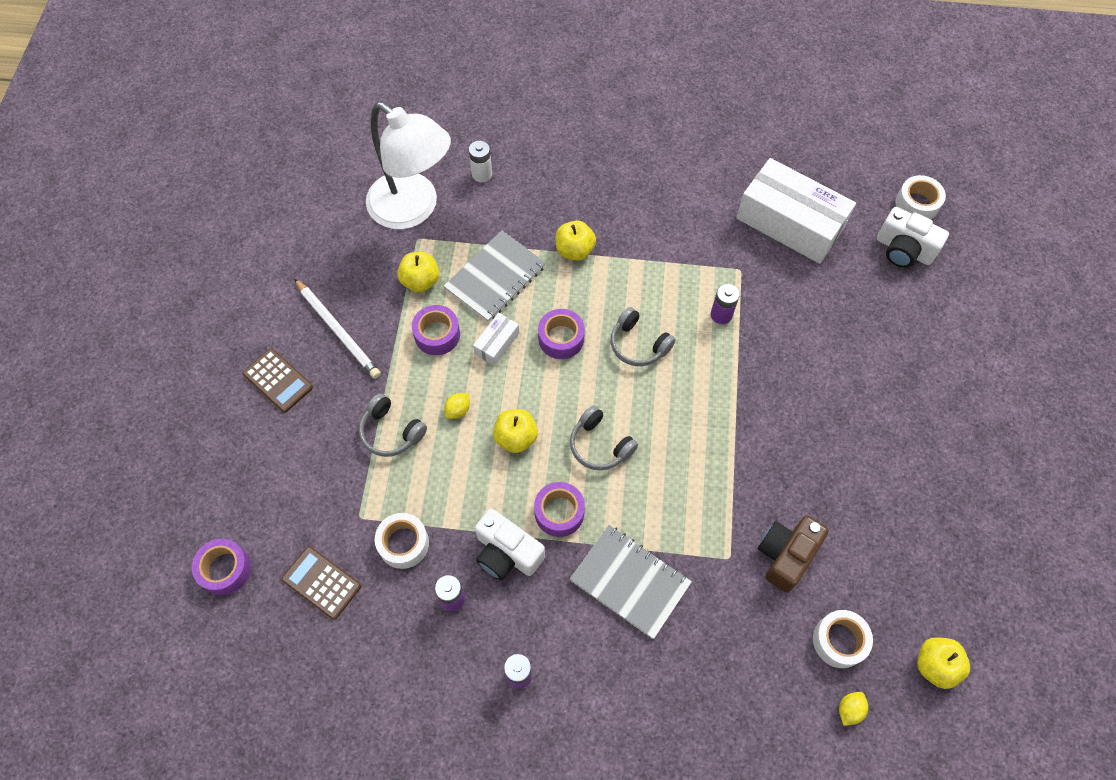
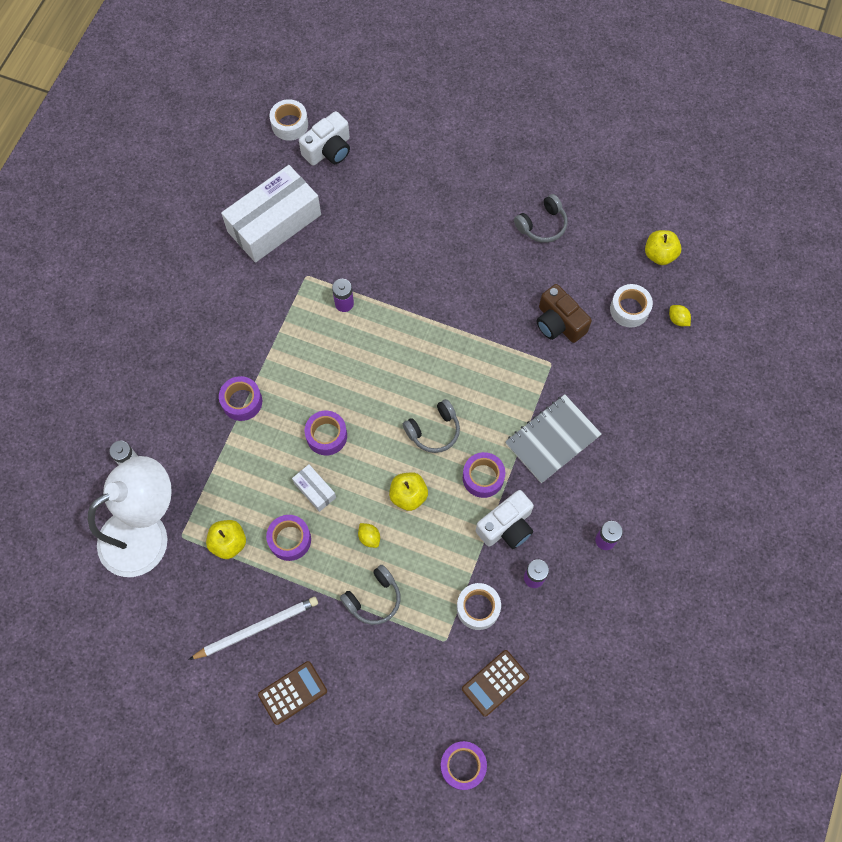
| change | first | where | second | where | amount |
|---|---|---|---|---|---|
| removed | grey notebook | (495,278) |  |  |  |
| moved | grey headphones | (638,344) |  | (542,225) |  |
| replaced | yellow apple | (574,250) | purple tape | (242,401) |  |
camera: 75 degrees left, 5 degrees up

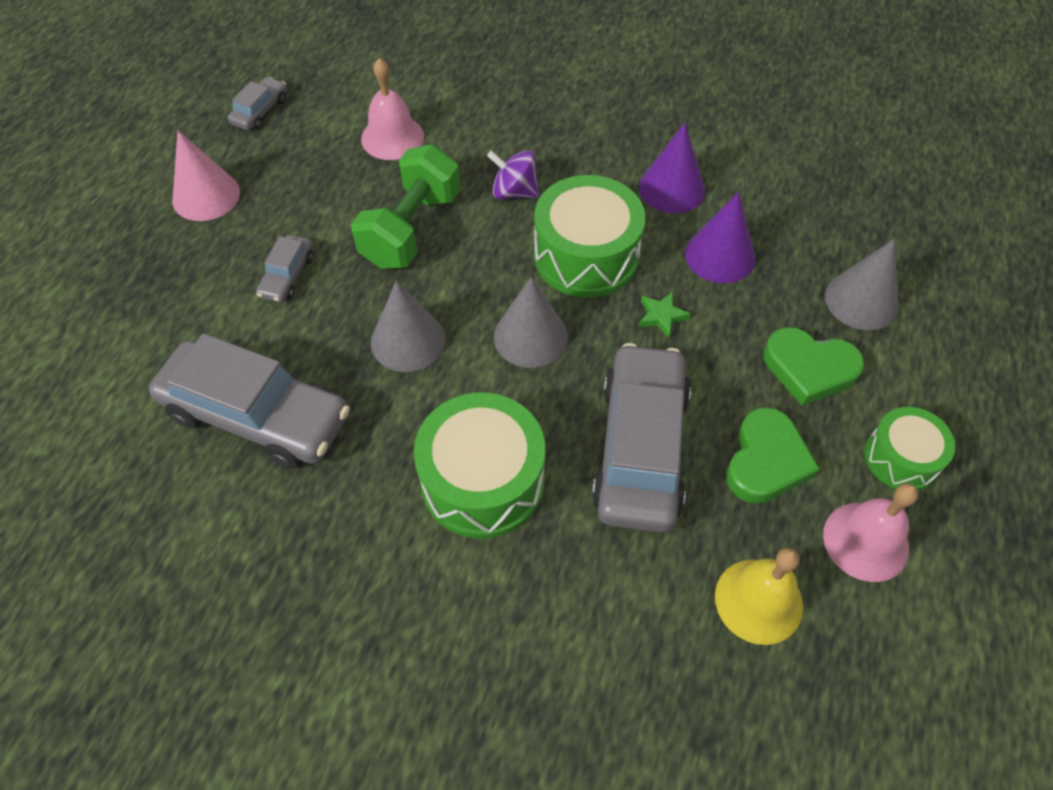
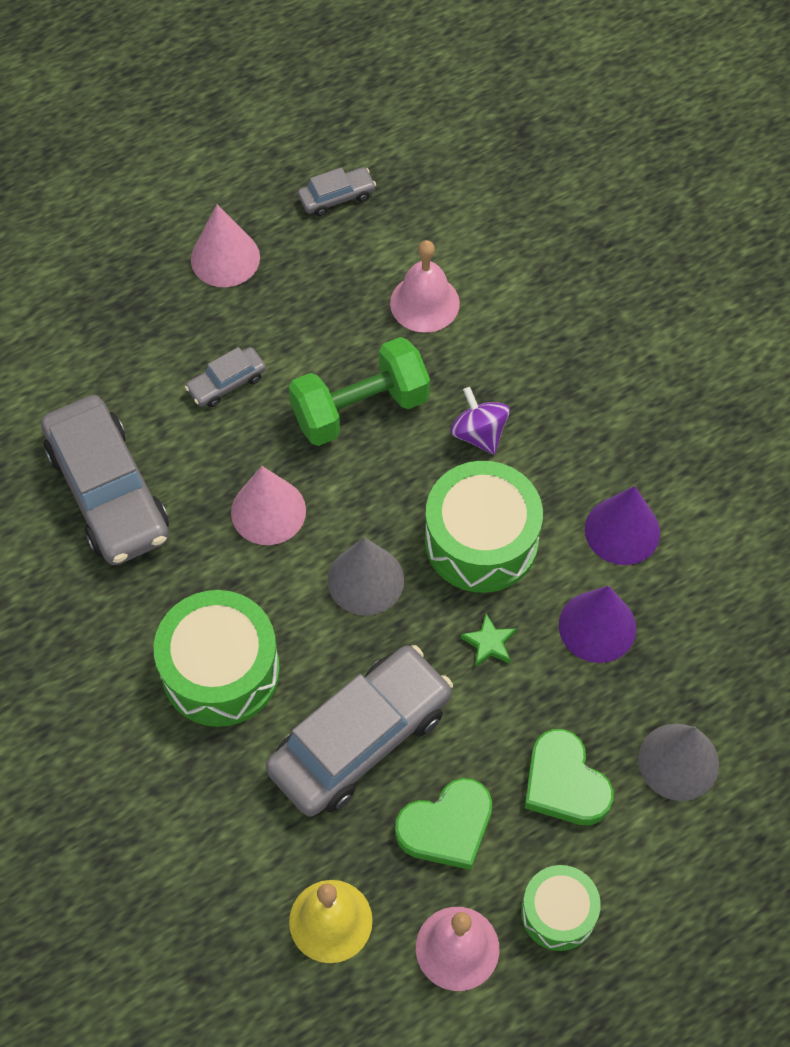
| change | first | where | second | where | amount |
|---|---|---|---|---|---|
| recoloured | grey cone | (408,340) | pink cone | (268,511) |  |
camera: 40 degrees right, 5 degrees up

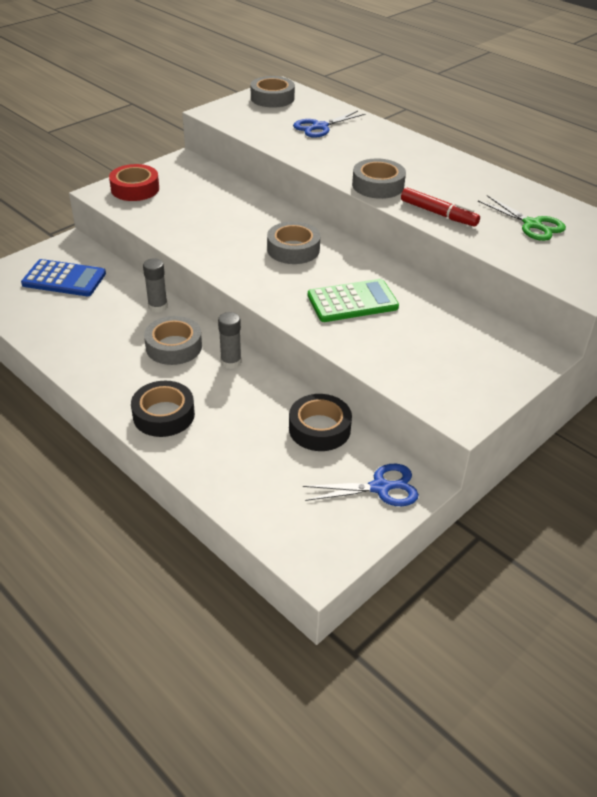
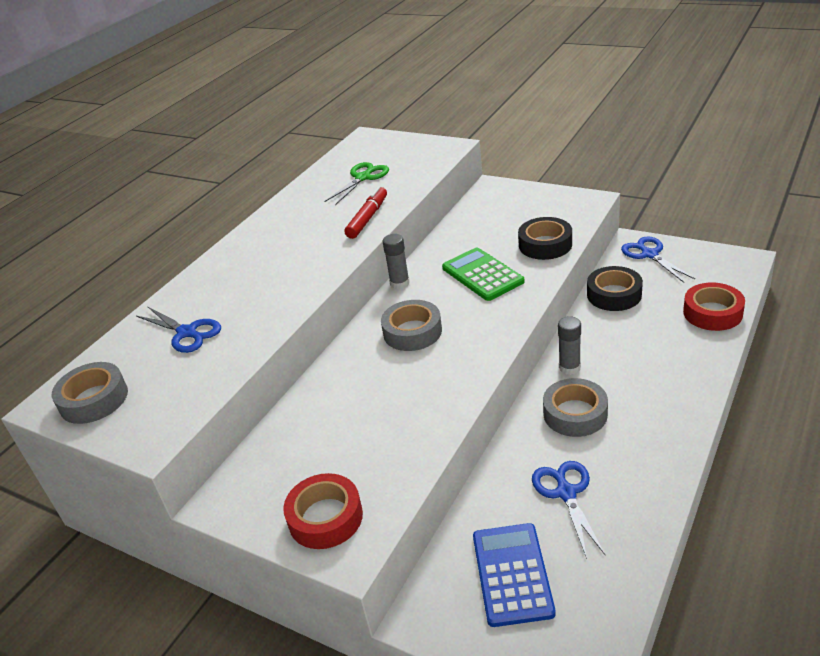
| change | first | where | second | where | amount |
|---|---|---|---|---|---|
| removed | grey tape | (378,185) |  |  |  |
| added |  |  | blue scissors | (566,493) |  |
| added |  |  | red tape | (712,313) |  |
| moved | black tape | (163,415) |  | (545,245) |  |
| moved | grey glue stick | (158,306) |  | (399,283) |  |
camera: 100 degrees left, 5 degrees down

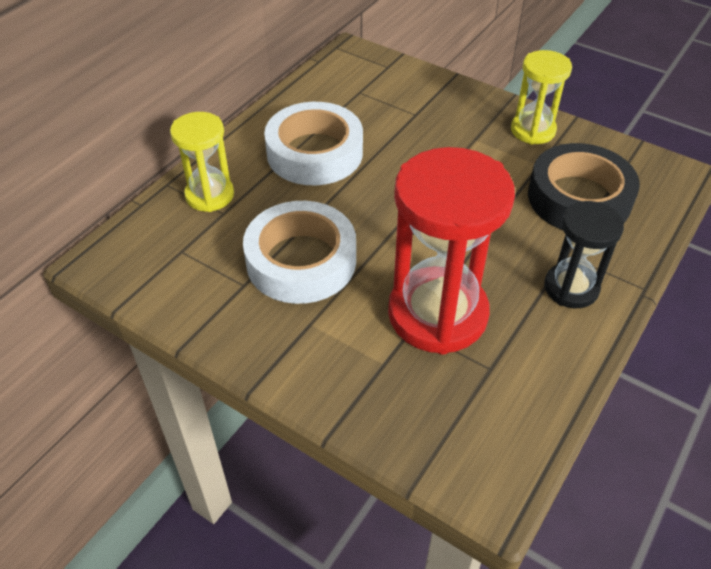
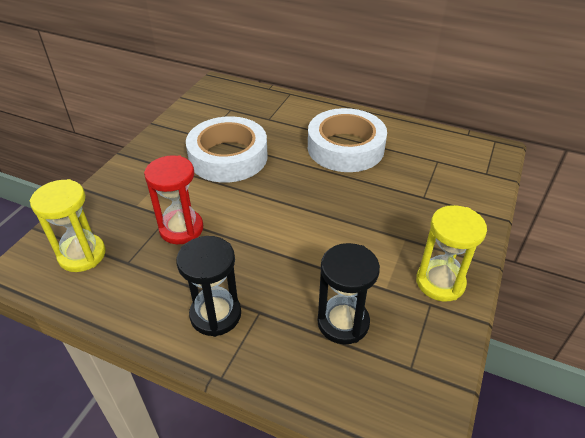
| change | first | where | second | where | amount |
|---|---|---|---|---|---|
| moved | yellow hourglass | (209,195) |  | (82,255) |  |
| replaced | black tape | (579,198) | black hourglass | (343,322) |  |
| resized | red hourglass | (437,314) |  | (181,229) | x0.56 |
camera: 80 degrees right, 5 degrees down

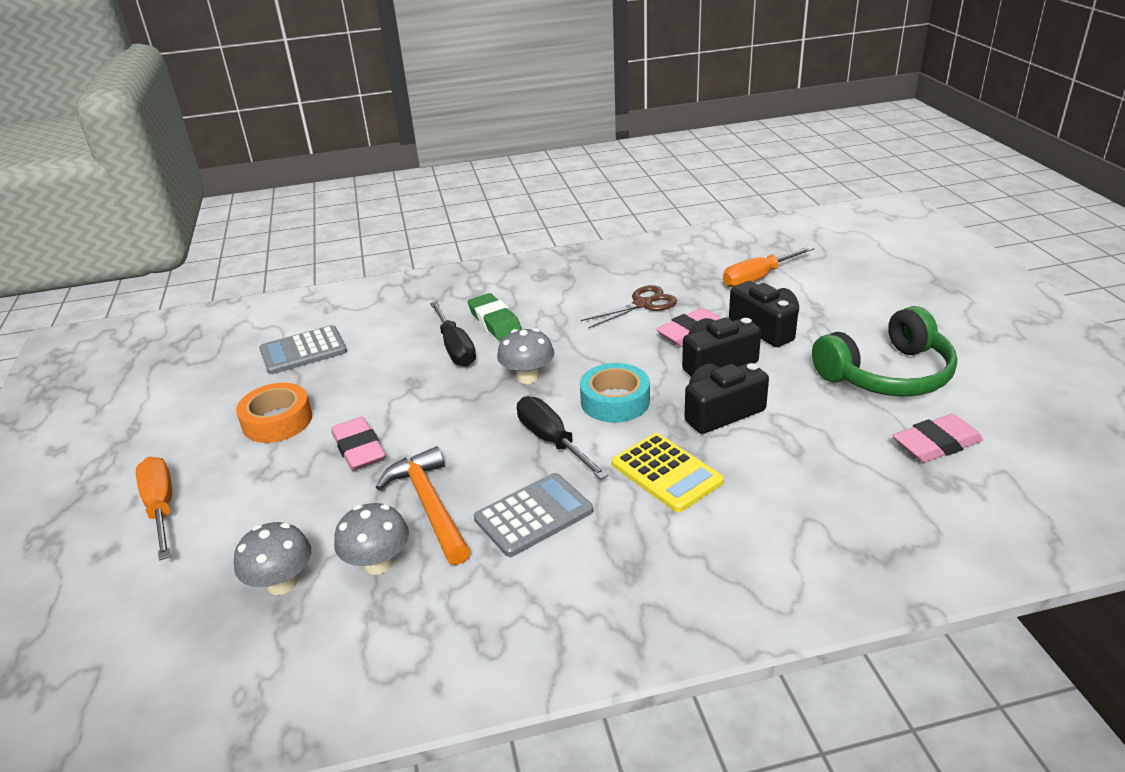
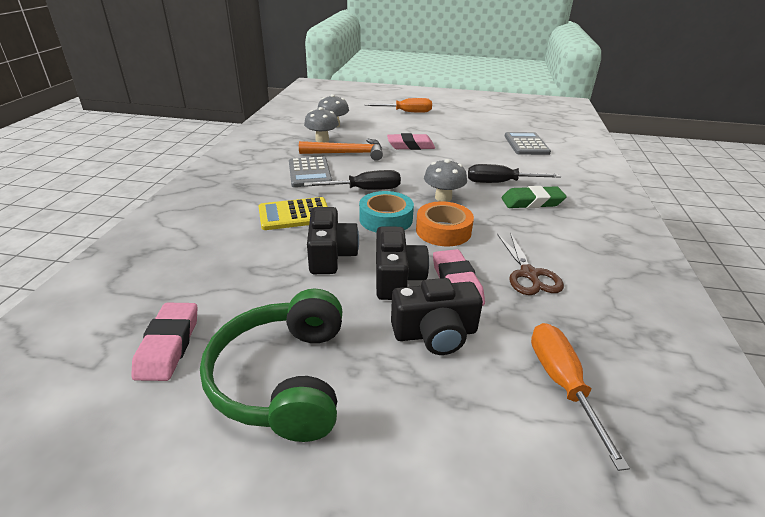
| change | first | where | second | where | amount |
|---|---|---|---|---|---|
| moved | orange tape | (277,421) |  | (443,231) |  |
camera: 110 degrees right, 0 degrees up

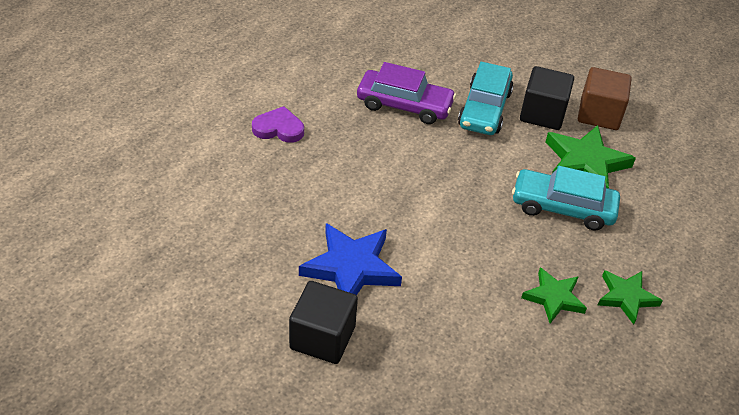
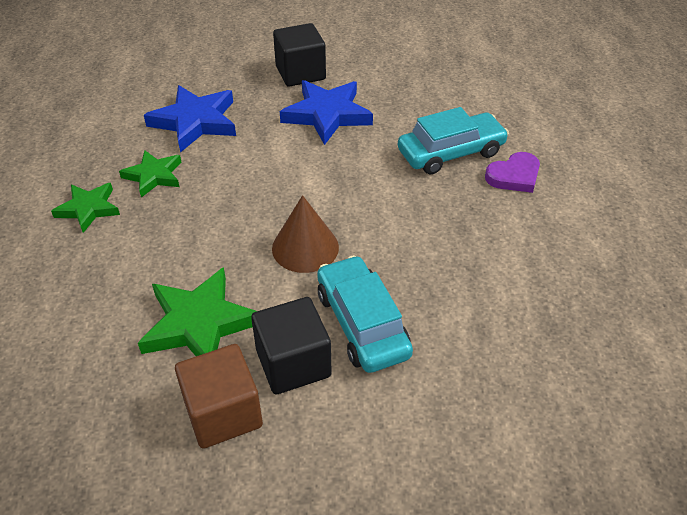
| change | first | where | second | where | amount |
|---|---|---|---|---|---|
| removed | purple car | (404,105) |  |  |  |
| added |  |  | blue star | (195,122) |  |
| added |  |  | brown cone | (305,247) |  |
| moved | turquoise car | (562,207) |  | (451,152) |  |
camera: 145 degrees right, 0 degrees up

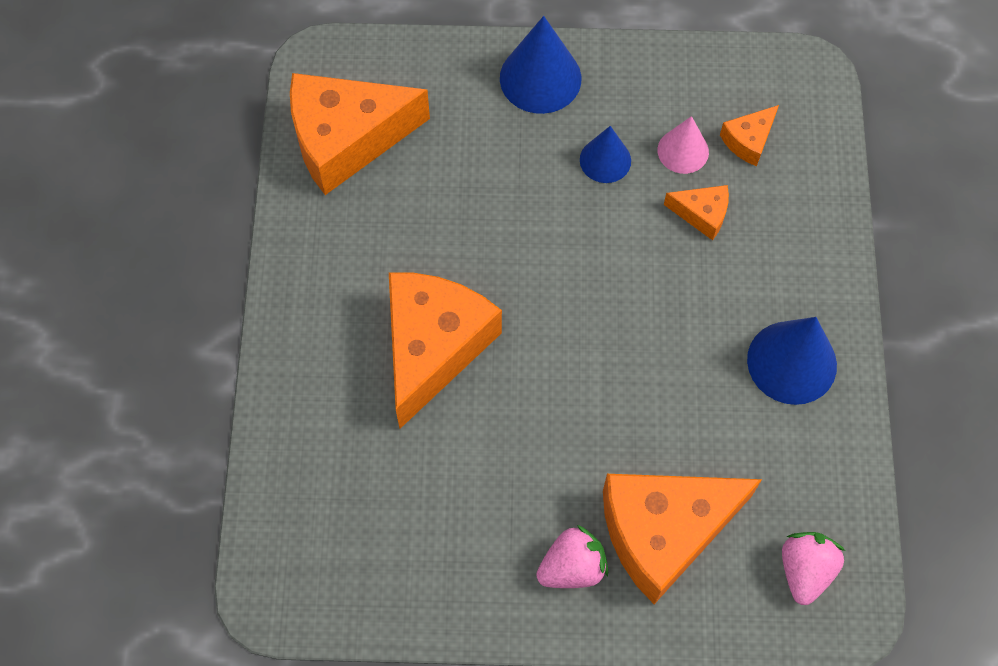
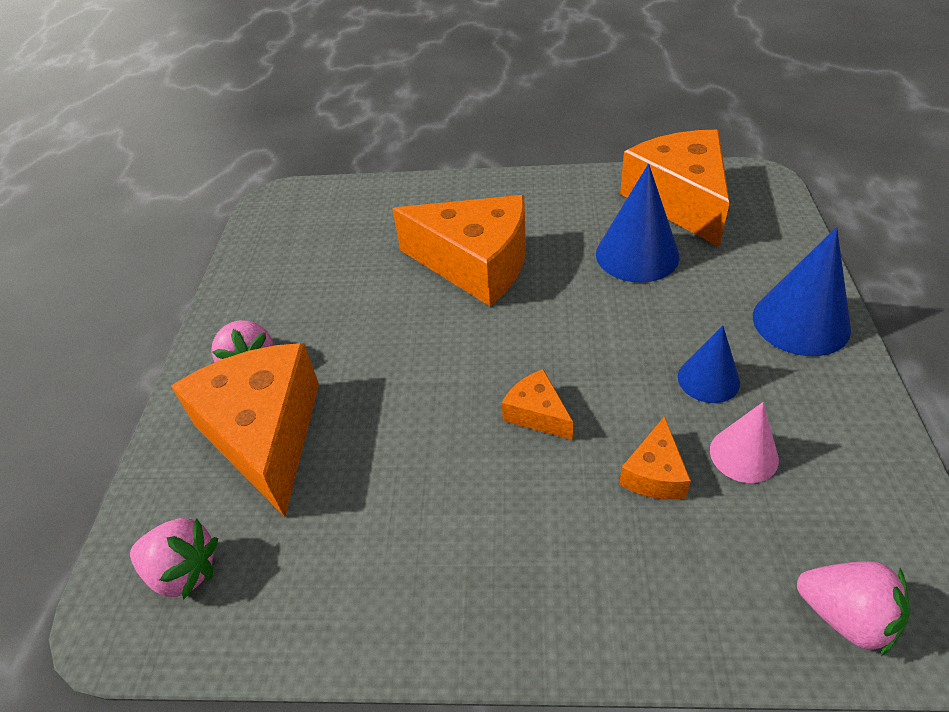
| change | first | where | second | where | amount |
|---|---|---|---|---|---|
| added |  |  | pink strawberry | (845,616) |  |
| moved | orange cheese | (748,141) |  | (537,414) |  |
| moved | blue cone | (792,362) |  | (637,255) |  |
camera: 95 degrees right, 20 degrees down

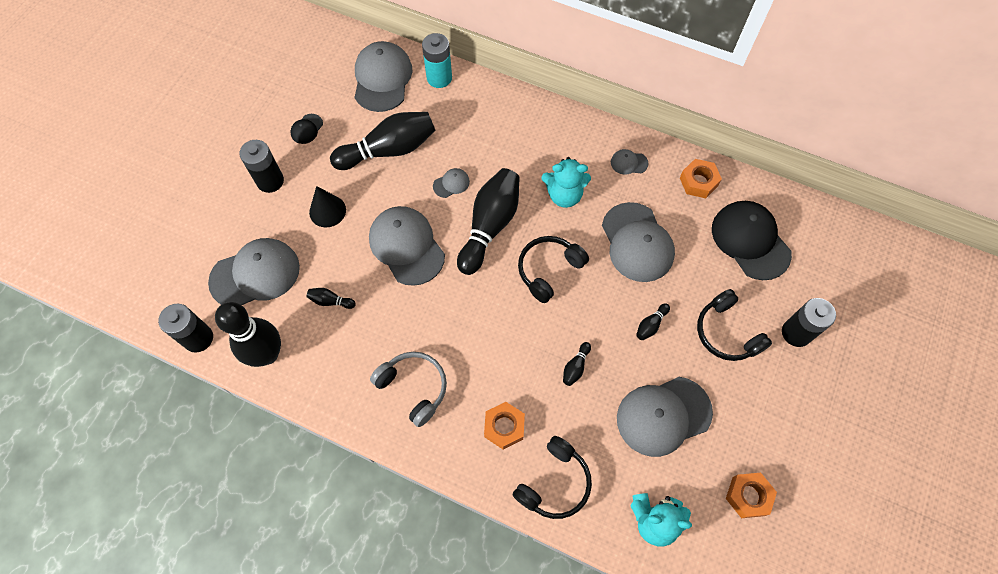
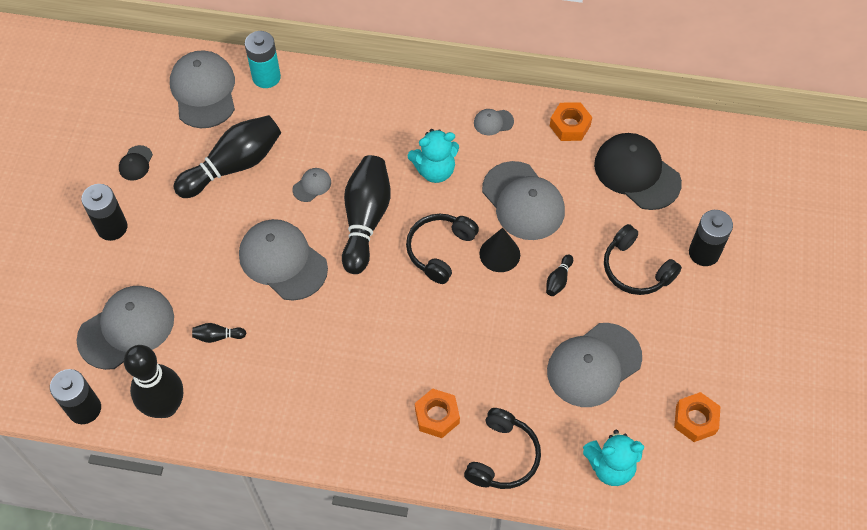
| change | first | where | second | where | amount |
|---|---|---|---|---|---|
| removed | grey headphones | (413,388) |  |  |  |
| removed | black bowling pin | (575,367) |  |  |  |
| moved | black cone | (327,211) |  | (499,254) |  |
camera: 15 degrees left, 5 degrees down

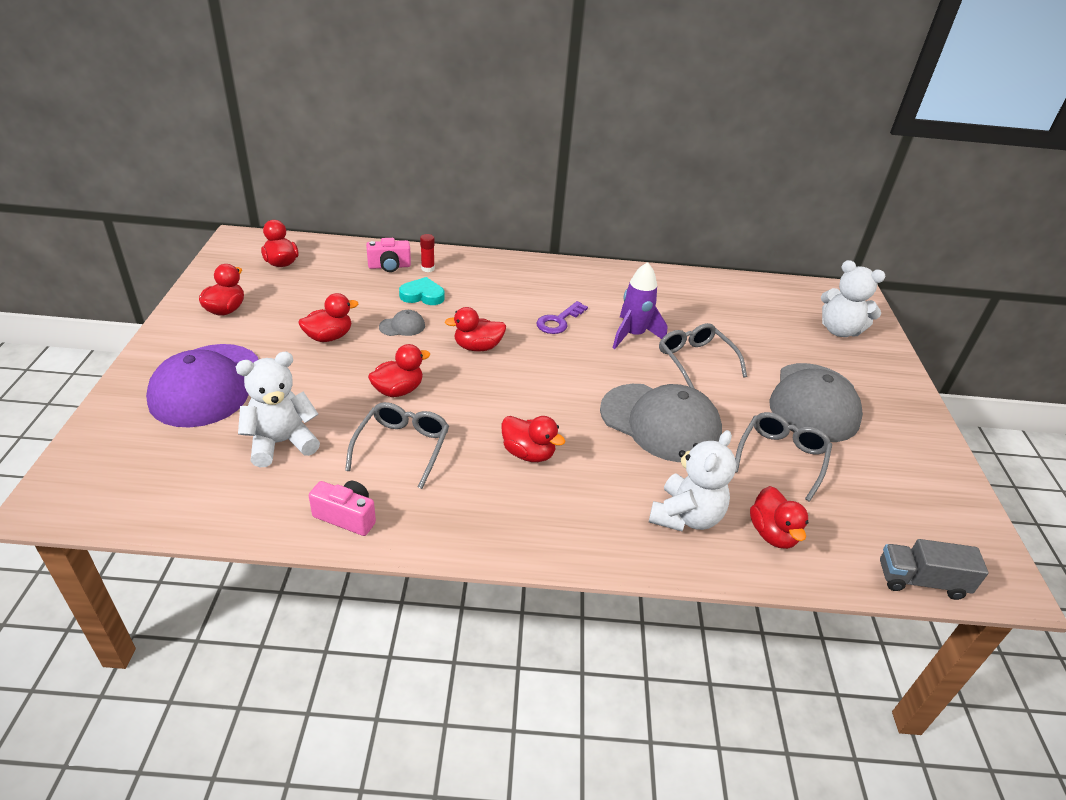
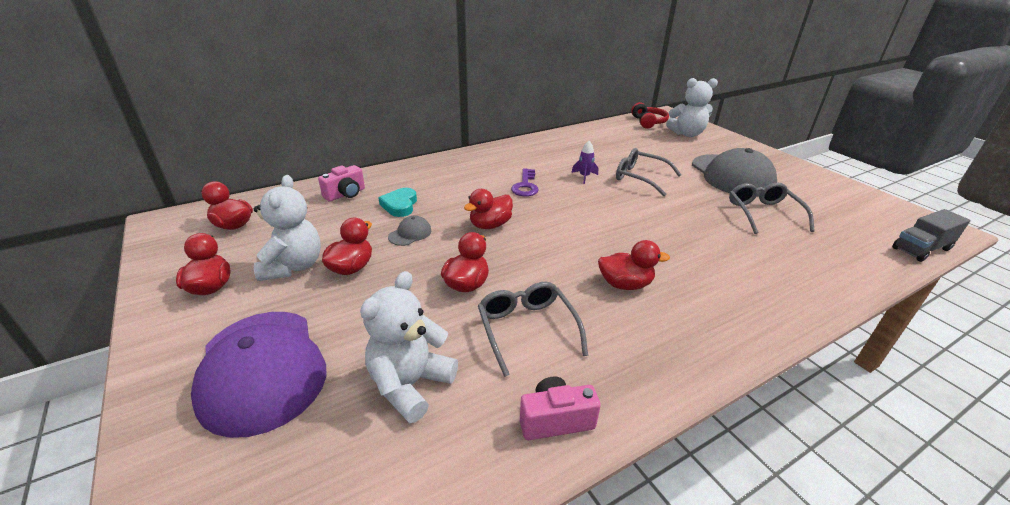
| change | first | where | second | where | amount |
|---|---|---|---|---|---|
| removed | red glue stick | (427,268) |  |  |  |
| removed | grey cap | (660,422) |  |  |  |
| removed | red duck | (772,534) |  |  |  |
| added |  |  | red headphones | (648,122) |  |
| moved | white teddy bear | (685,516) |  | (293,266) |  |
| turned | turquoise heart | (422,295) |  | (400,205) | 60 degrees counterclockwise |
| resized | purple rocket | (633,335) |  | (584,177) | x0.56 |
camera: 30 degrees left, 5 degrees down

